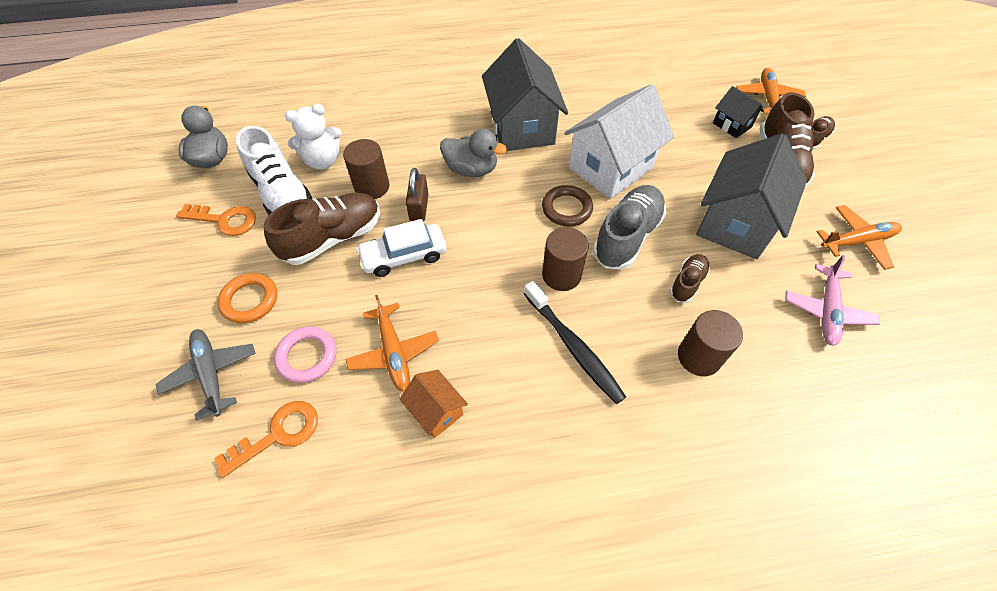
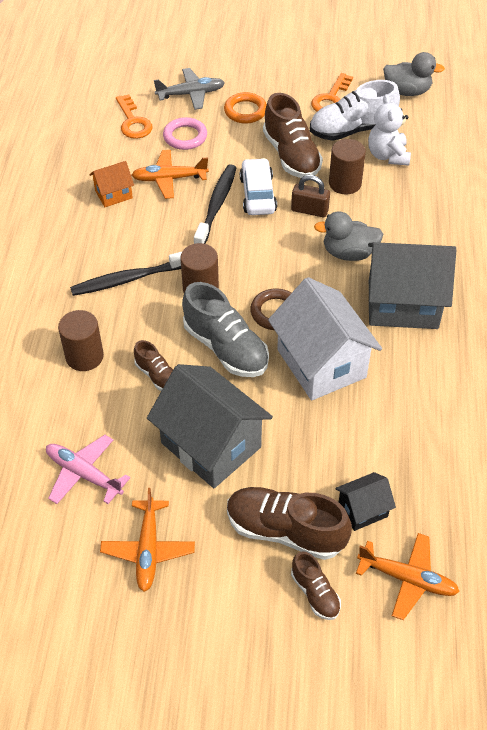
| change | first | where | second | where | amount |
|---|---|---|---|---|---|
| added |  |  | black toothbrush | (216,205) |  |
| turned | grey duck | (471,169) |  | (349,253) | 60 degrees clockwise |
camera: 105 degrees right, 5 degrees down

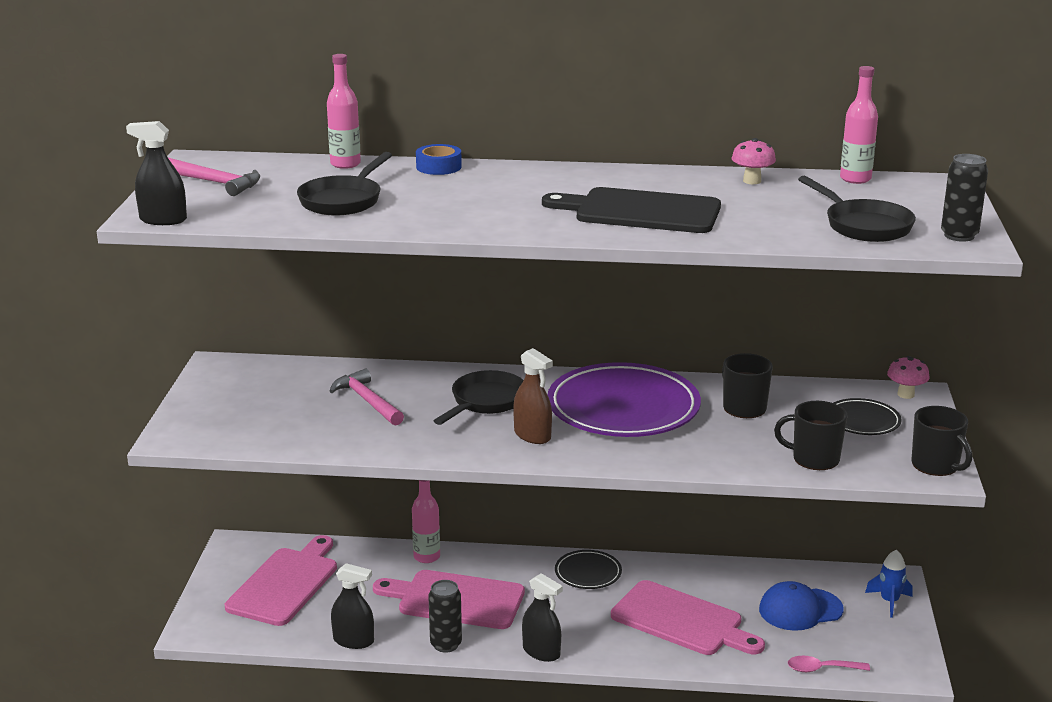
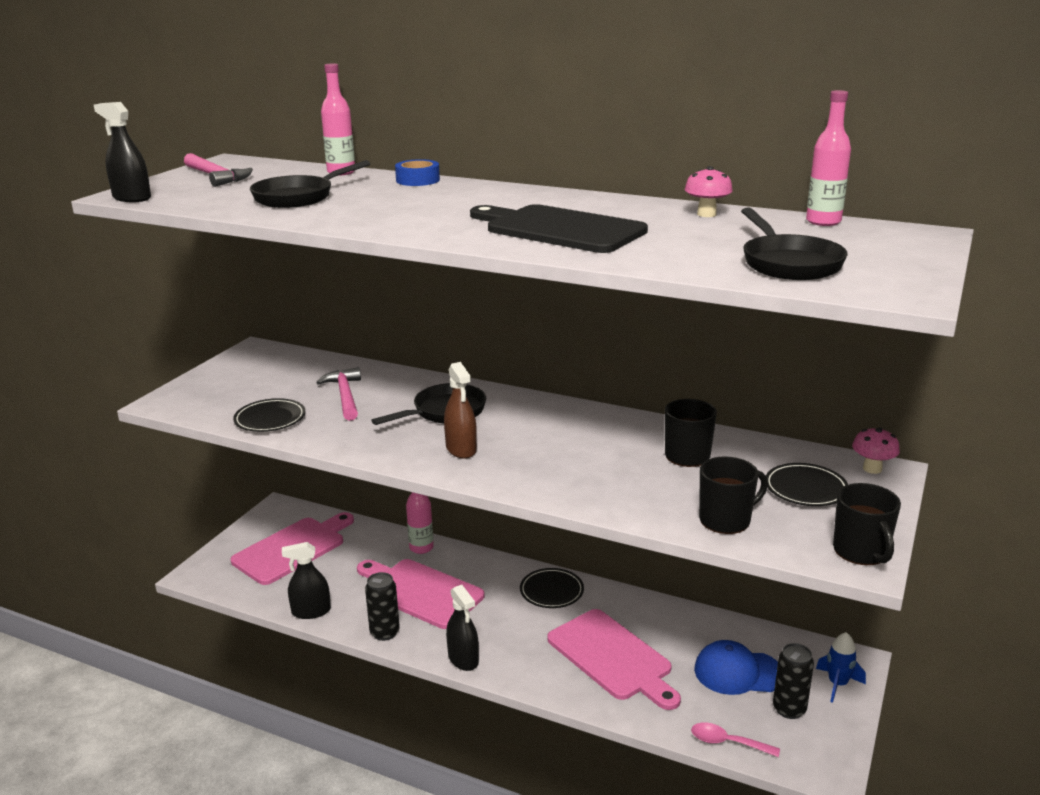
| change | first | where | second | where | amount |
|---|---|---|---|---|---|
| removed | purple plate | (623,408) |  |  |  |
| added |  |  | black plate | (270,419) |  |
| moved | black can | (959,236) |  | (789,709) |  |
| turned | black spray bottle | (353,641) |  | (311,611) | 135 degrees clockwise |
| turned | black mug | (814,459) |  | (726,520) | 120 degrees clockwise |
camera: 20 degrees right, 0 degrees up

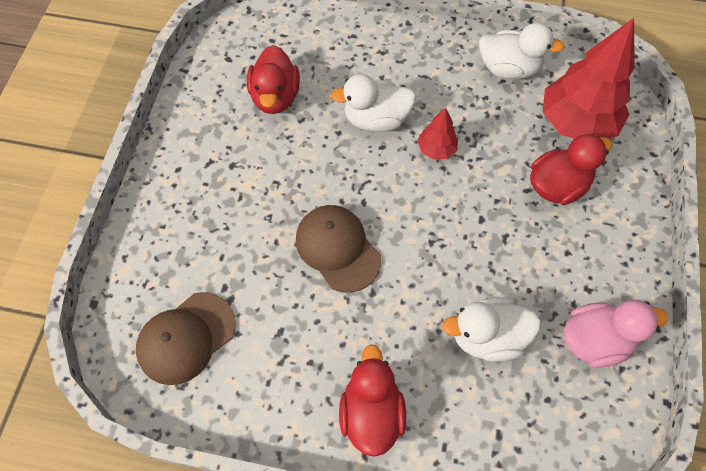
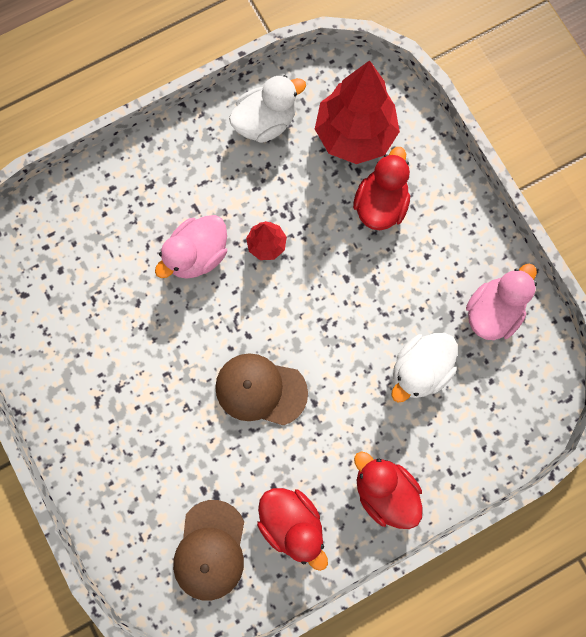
| change | first | where | second | where | amount |
|---|---|---|---|---|---|
| moved | red duck | (275,97) |  | (292,522) |  |
| recoloured | white duck | (376,119) | pink duck | (198,254) |  |
camera: 40 degrees left, 15 degrees up

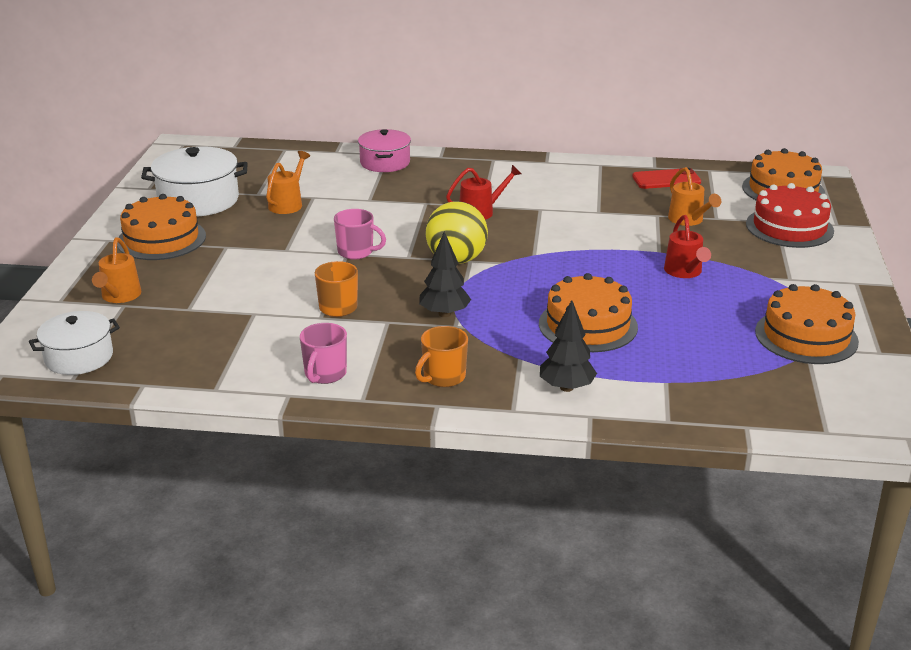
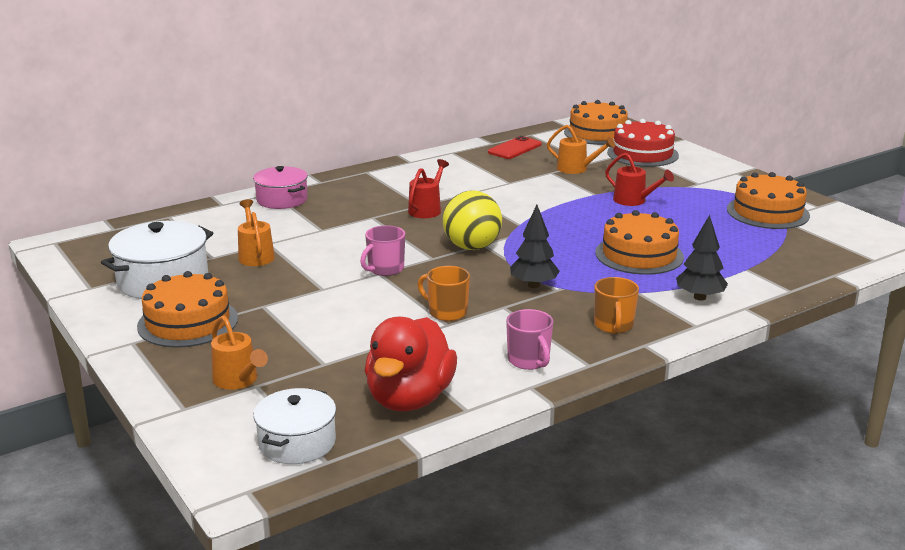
| change | first | where | second | where | amount |
|---|---|---|---|---|---|
| added |  |  | red duck | (409,399) |  |
| turned | pink mug | (356,252) |  | (385,269) | 150 degrees clockwise |
camera: 40 degrees left, 5 degrees down

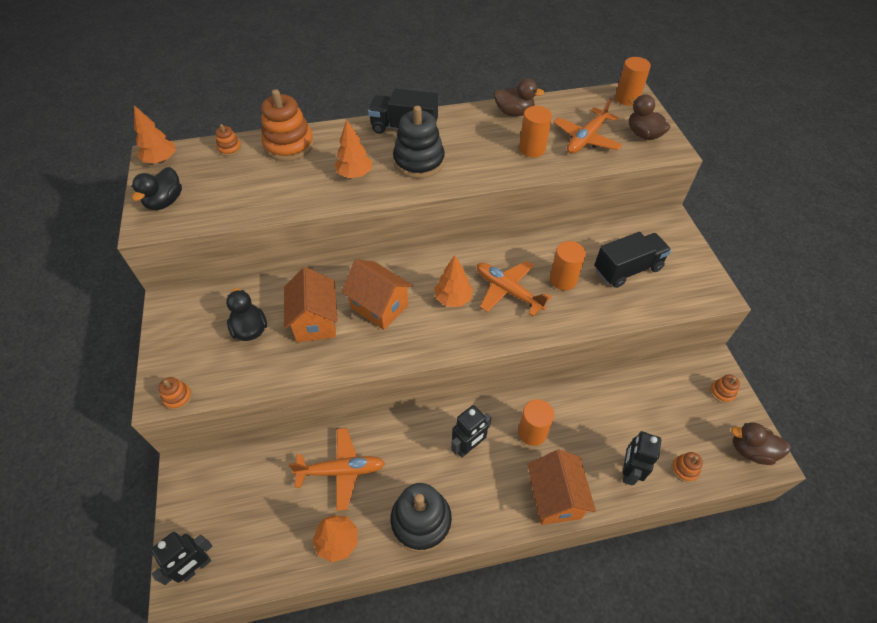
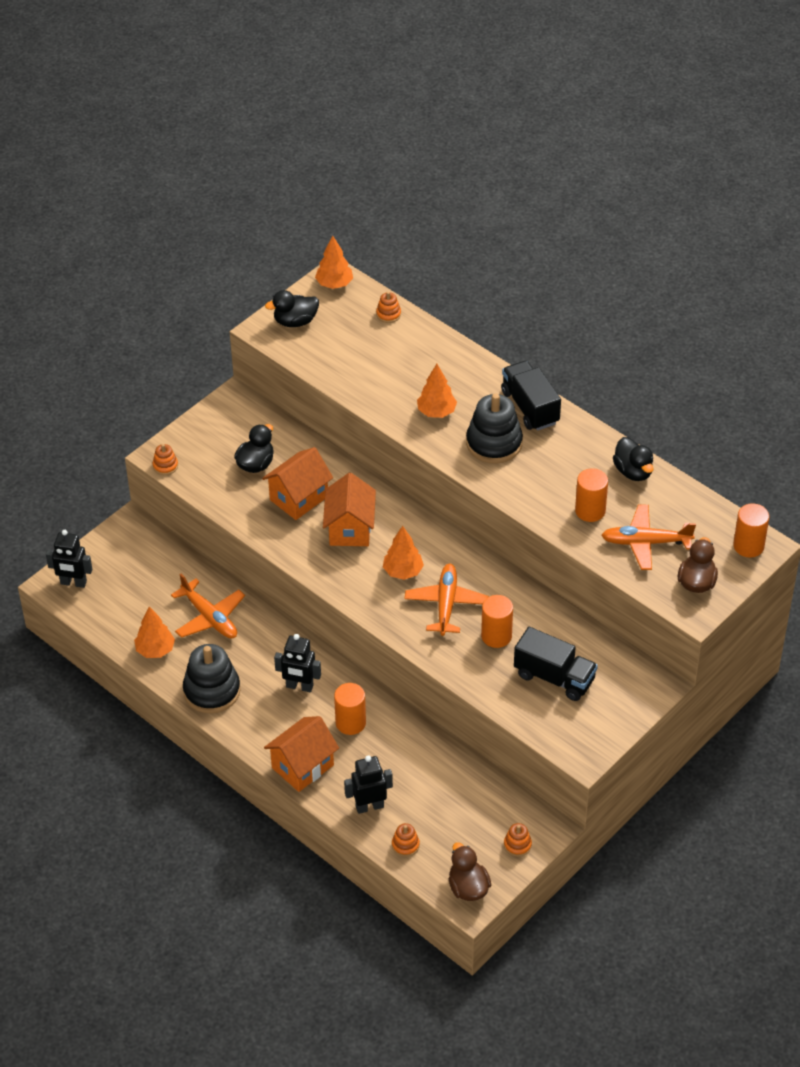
| change | first | where | second | where | amount |
|---|---|---|---|---|---|
| removed | orange stacking toy | (289,145) |  |  |  |
| recoloured | brown duck | (514,112) | black duck | (633,471) |  |
camera: 55 degrees right, 5 degrees down

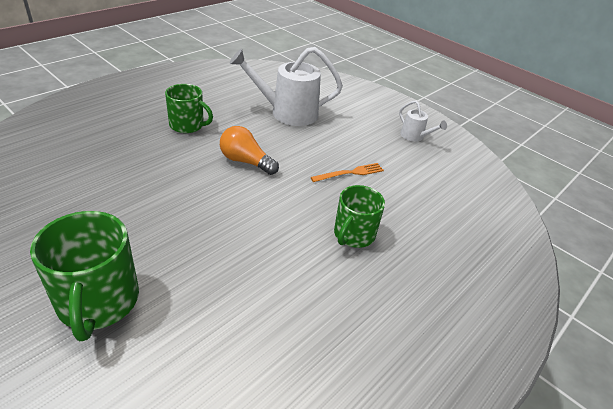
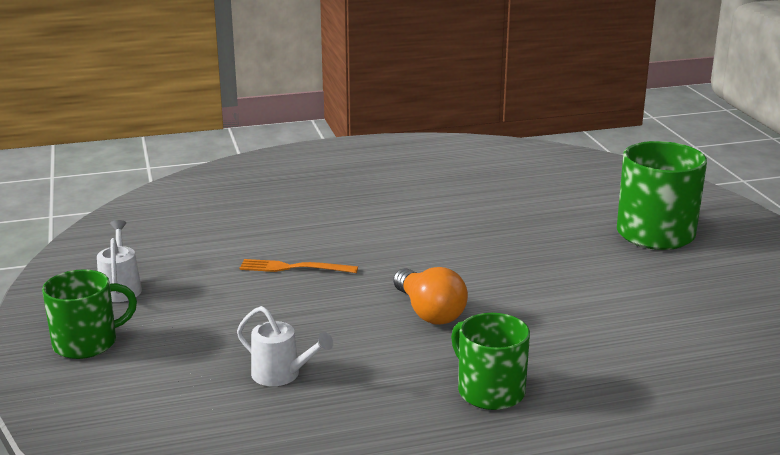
| change | first | where | second | where | amount |
|---|---|---|---|---|---|
| moved | green mug | (353,234) |  | (87,343) |  |
| resized | white watering can | (287,113) |  | (282,375) | x0.50 |
camera: 145 degrees left, 15 degrees down

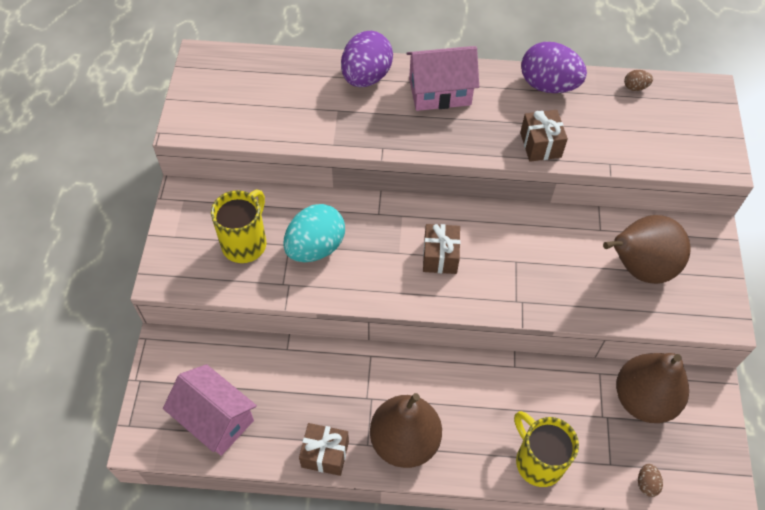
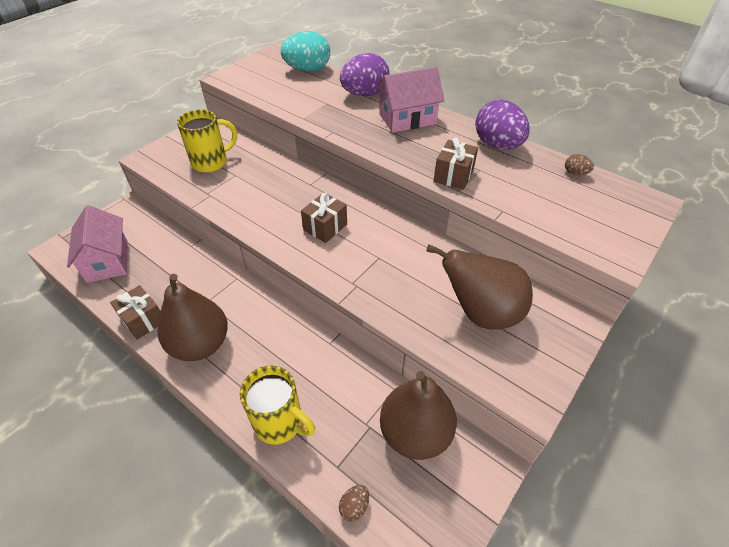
| change | first | where | second | where | amount |
|---|---|---|---|---|---|
| moved | turquoise egg | (315,247) |  | (307,70) |  |
| turned | pink house | (440,92) |  | (407,119) | 45 degrees counterclockwise |
| turned | yellow mug | (538,461) |  | (280,423) | 120 degrees clockwise |
camera: 35 degrees right, 10 degrees down

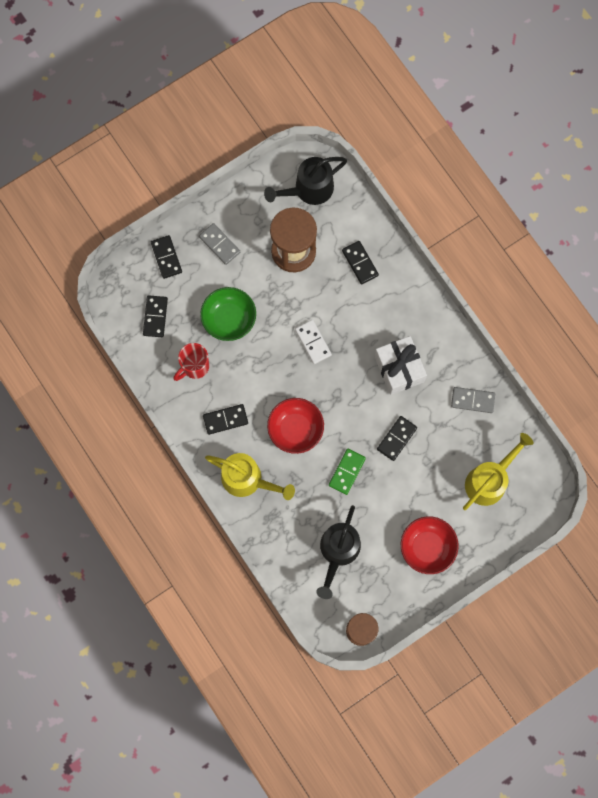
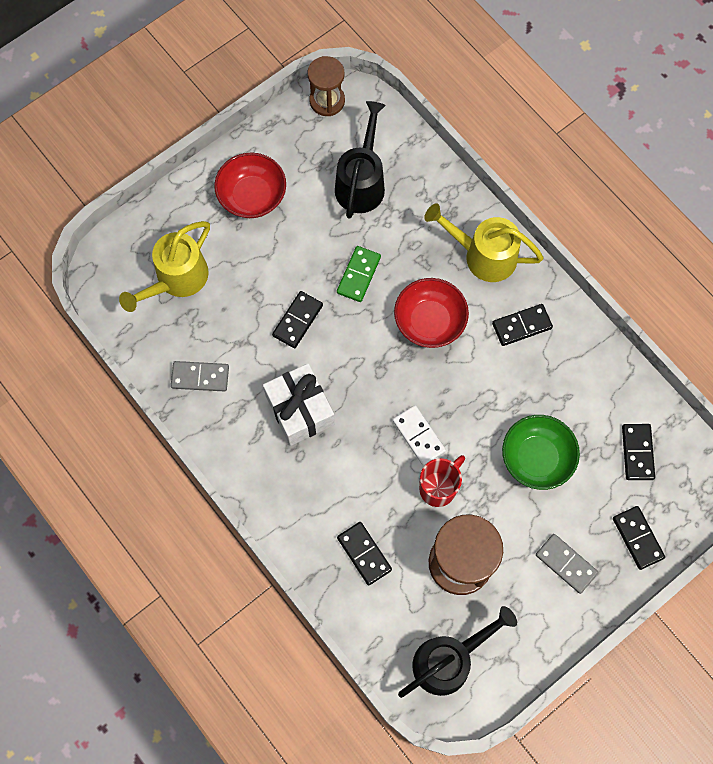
| change | first | where | second | where | amount |
|---|---|---|---|---|---|
| moved | red mug | (194,367) |  | (438,488) |  |
camera: 175 degrees right, 5 degrees down

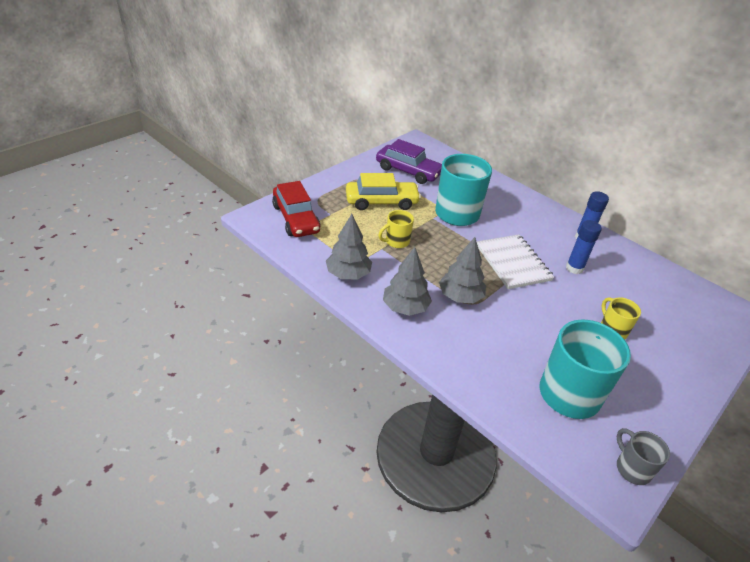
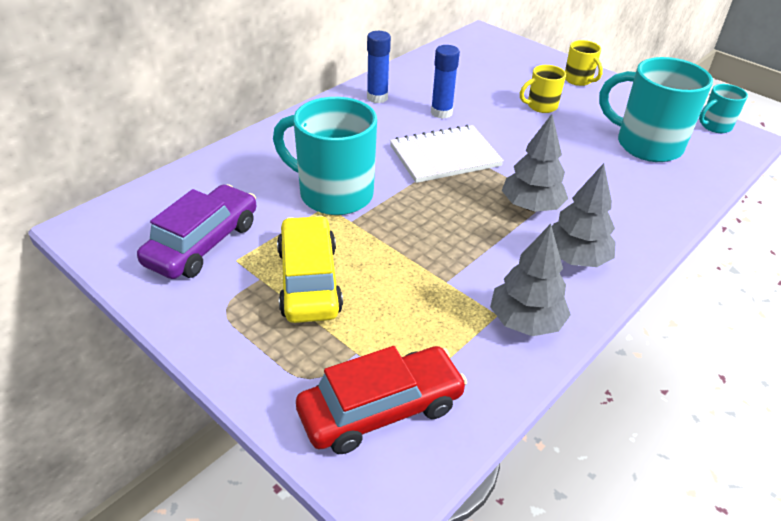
| change | first | where | second | where | amount |
|---|---|---|---|---|---|
| moved | yellow mug | (396,241) |  | (578,80) |  |
| recoloured | grey mug | (632,468) | turquoise mug | (714,126) |  |
camera: 90 degrees left, 0 degrees up

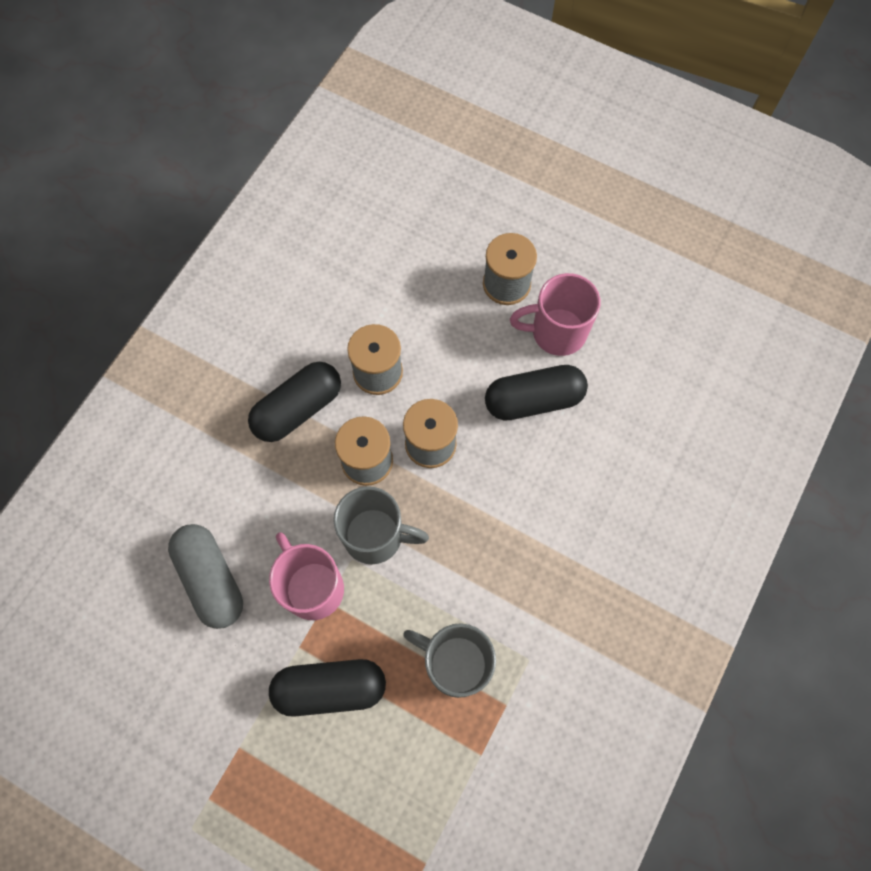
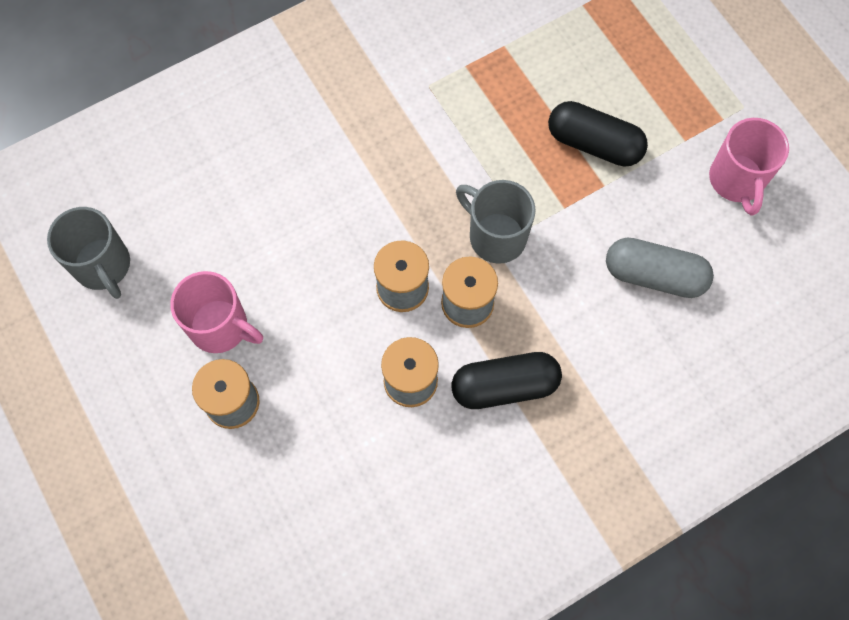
| change | first | where | second | where | amount |
|---|---|---|---|---|---|
| removed | black capsule | (533,400) |  |  |  |
| moved | pink mug | (312,587) |  | (736,180) |  |
| moved | grey mug | (455,663) |  | (103,266) |  |
| turned | grey capsule | (211,579) |  | (654,275) | 75 degrees counterclockwise |
camera: 150 degrees left, 0 degrees up

